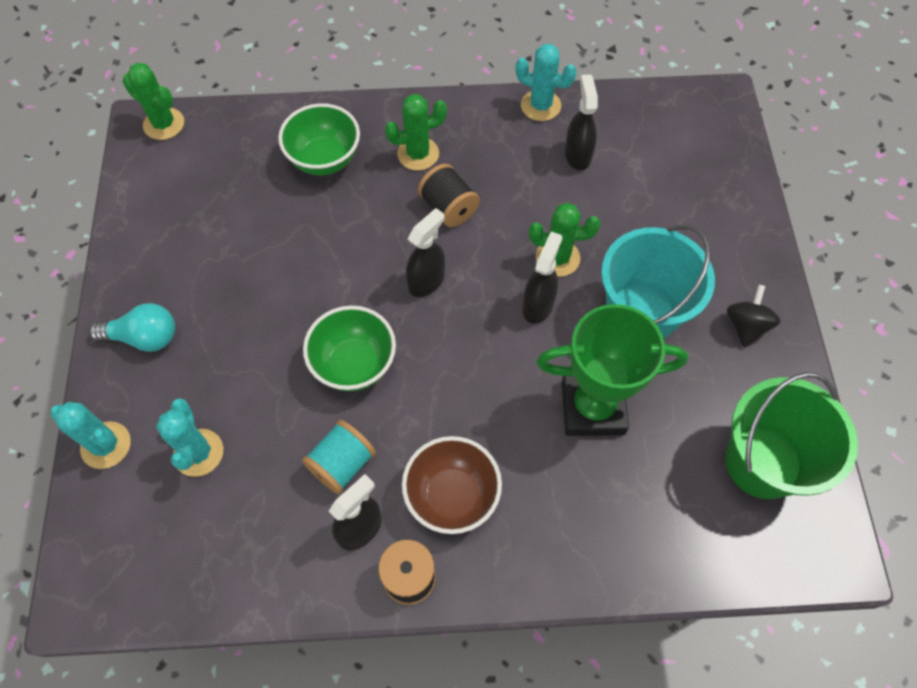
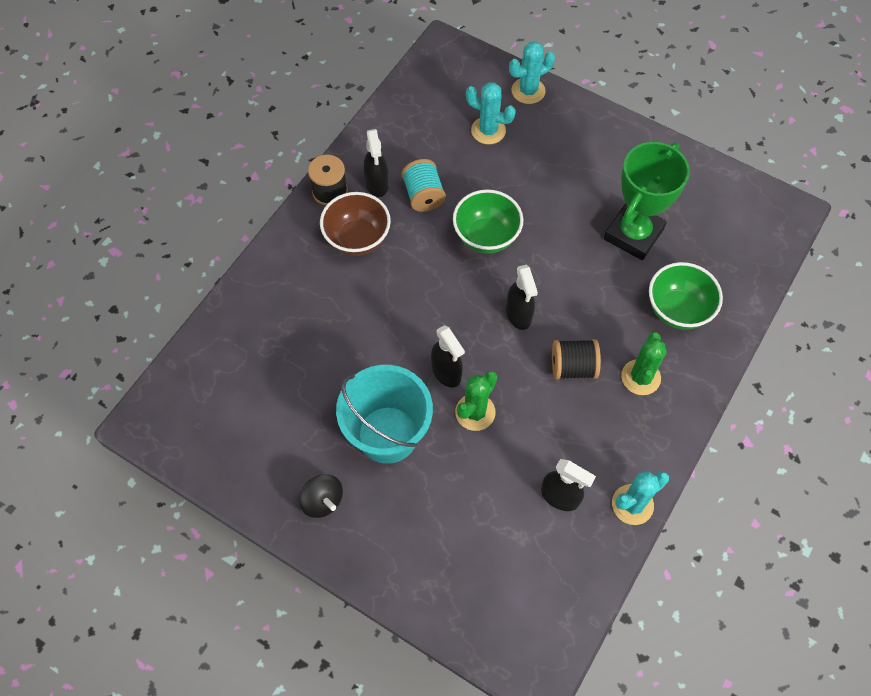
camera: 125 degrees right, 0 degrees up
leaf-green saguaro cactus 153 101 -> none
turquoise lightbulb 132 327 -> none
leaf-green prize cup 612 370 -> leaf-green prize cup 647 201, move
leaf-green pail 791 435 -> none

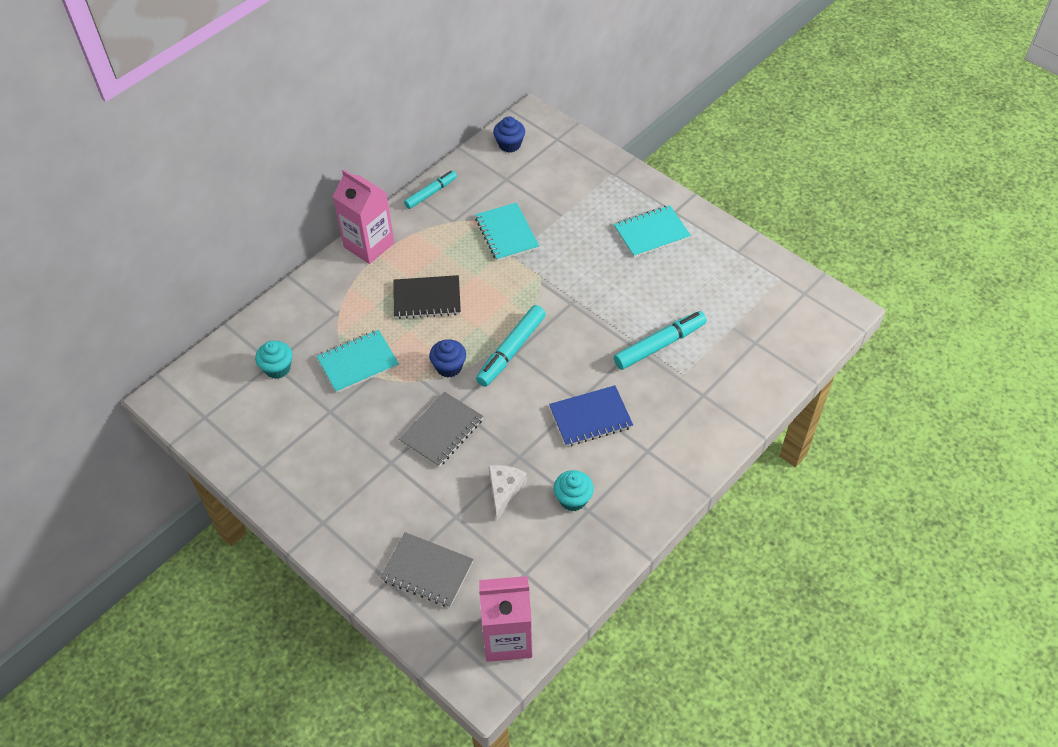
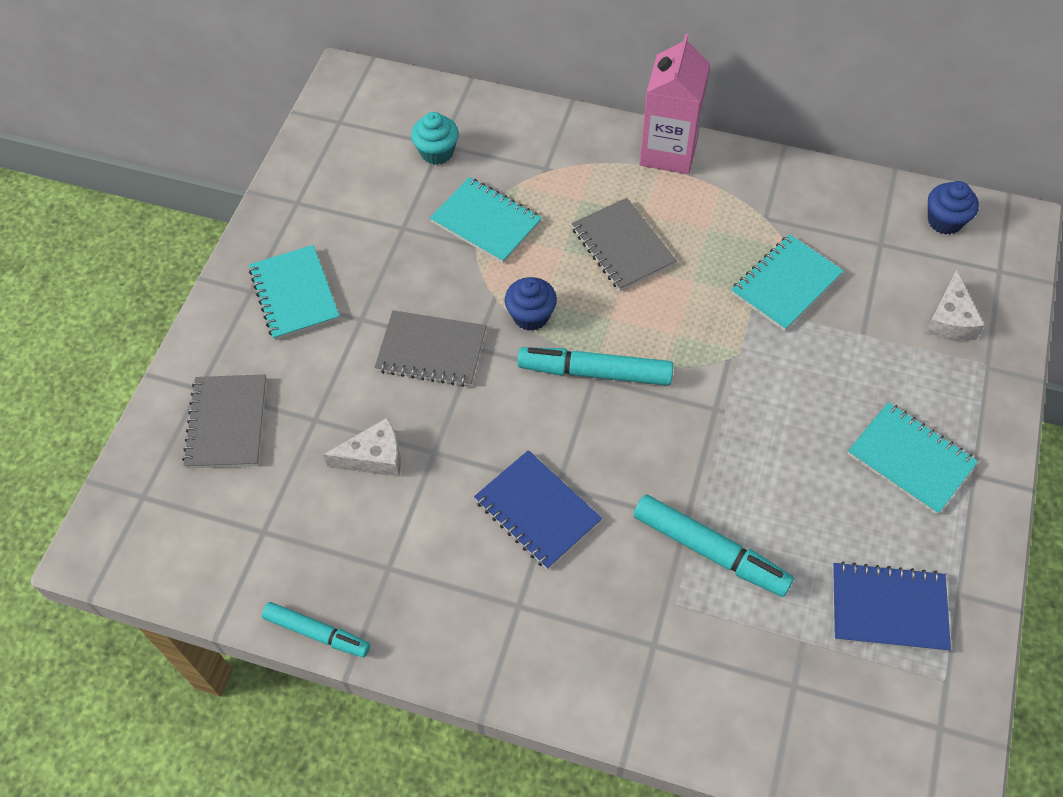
camera: 65 degrees right, 5 degrees up
turquoise marker 430 190 -> turquoise marker 316 630, move
black notepad 427 297 -> gray notepad 624 244
turquoise muffin 574 490 -> none
rose-pink carton 505 619 -> none
none -> turquoise notepad 294 292
none -> pure white piece of cheese 955 305
none -> royal blue notepad 892 606

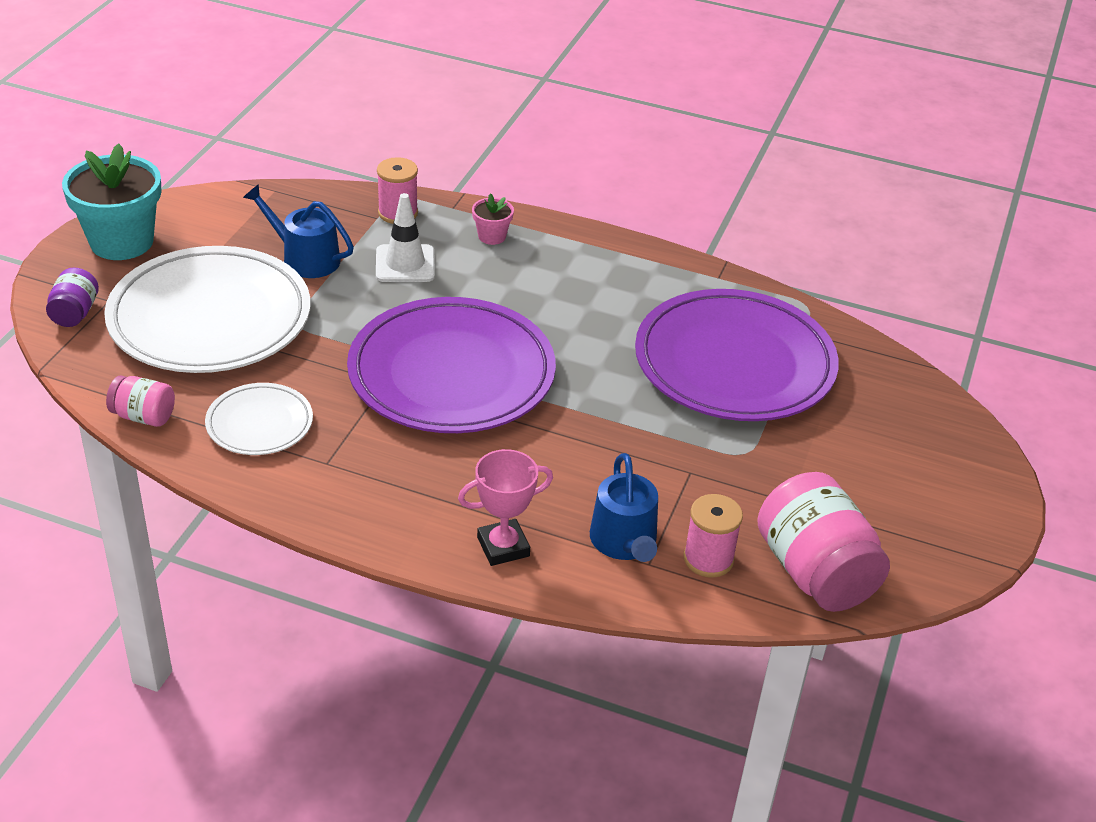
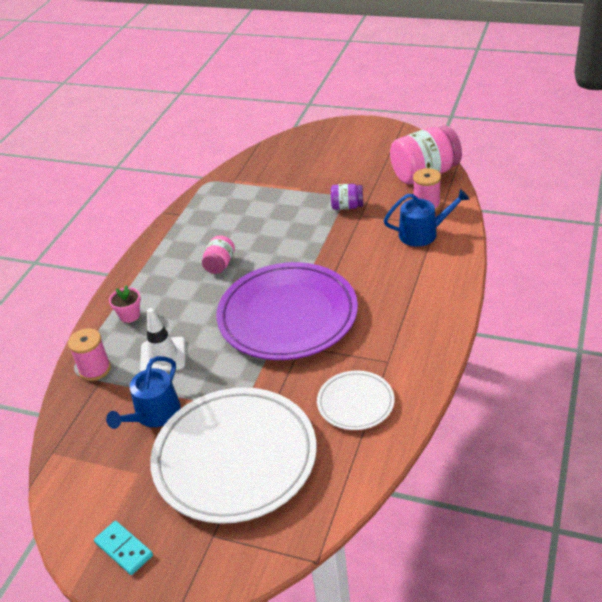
camera: 85 degrees left, 0 degrees up
turquoise potted plant 111 201 -> turquoise domino piece 123 548
royal purple jar 72 297 -> royal purple jar 347 197, move
royal purple flat dish 737 355 -> none
rose-pink jar 140 401 -> rose-pink jar 218 254, move
rose-pink prize cup 505 507 -> none

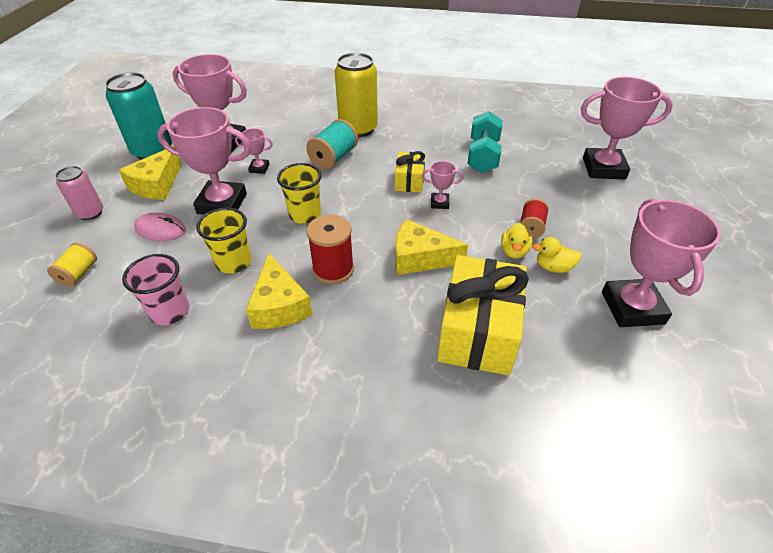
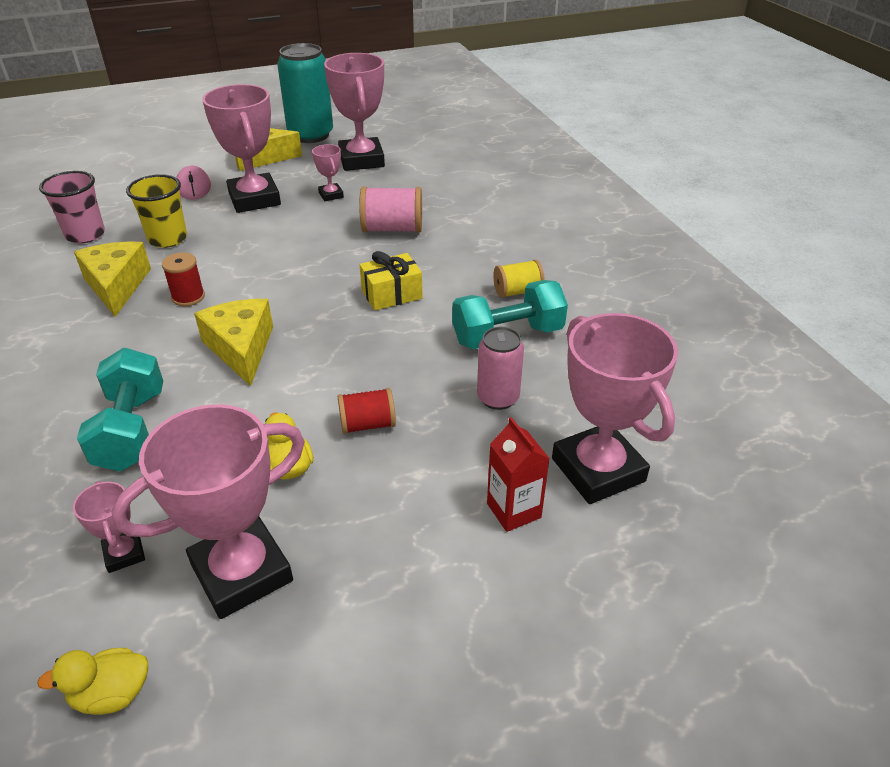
camera: 60 degrees right, 5 degrees down
golden can 356 95 -> none
turquoise bobbin 332 144 -> rose-pink bobbin 390 210
rose-pink prize cup 442 185 -> rose-pink prize cup 109 527, move
golden cup 299 193 -> none
rose-pink can 79 193 -> rose-pink can 500 368, move
red bobbin 330 249 -> red bobbin 183 279, x0.65
golden rubber duck 516 241 -> golden rubber duck 92 681, move
golden bobbin 72 265 -> golden bobbin 519 279, move
golden piece of cheese 279 291 -> golden piece of cheese 112 279, 120 degrees clockwise
golden wrapped gift 483 315 -> turquoise dumbbell 120 410
none -> red carton 518 474

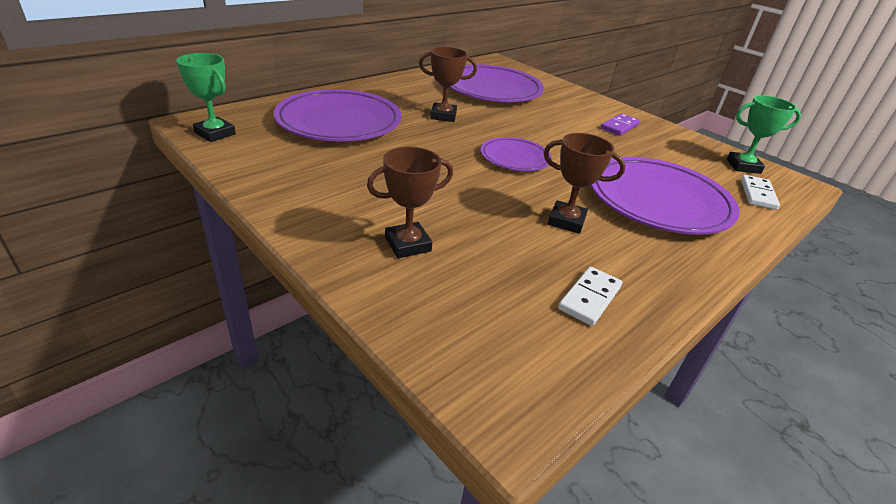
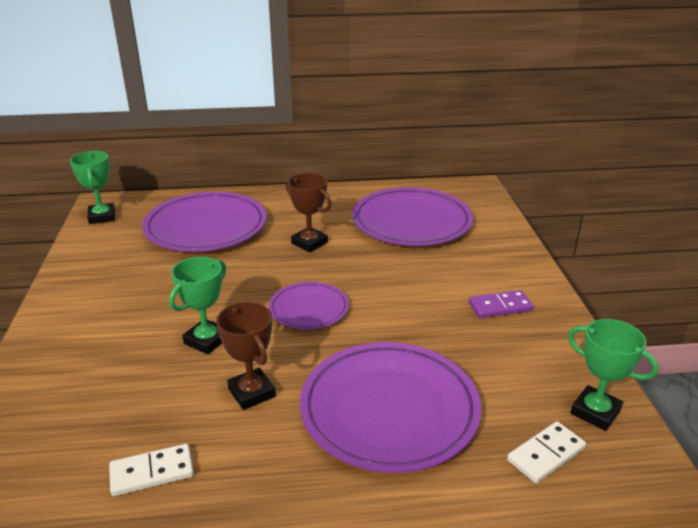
camera: 40 degrees right, 5 degrees down
russet prize cup 410 202 -> none
none -> leaf-green prize cup 197 306

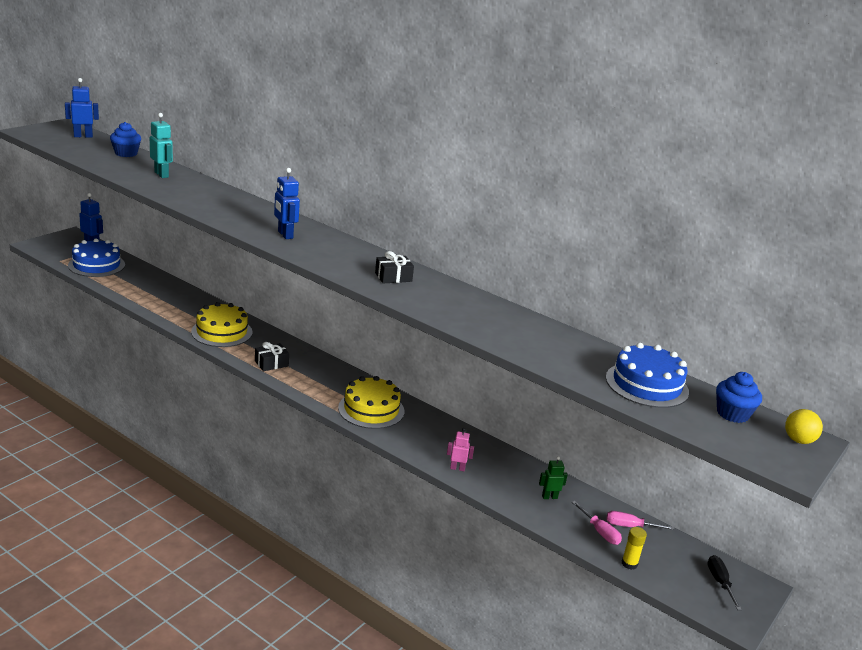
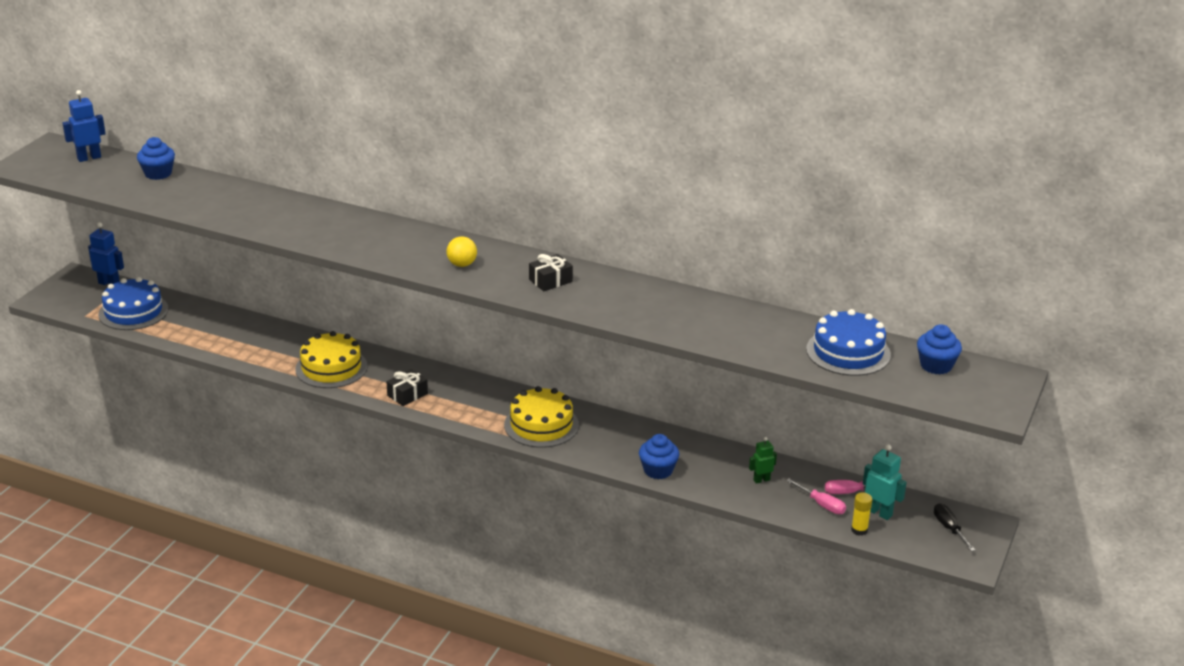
camera: 10 degrees left, 5 degrees up
turquoise toy robot 161 145 -> turquoise toy robot 885 482, move
royal blue toy robot 287 203 -> none
golden ball 804 426 -> golden ball 461 251, move
rose-pink toy robot 460 449 -> royal blue muffin 659 456

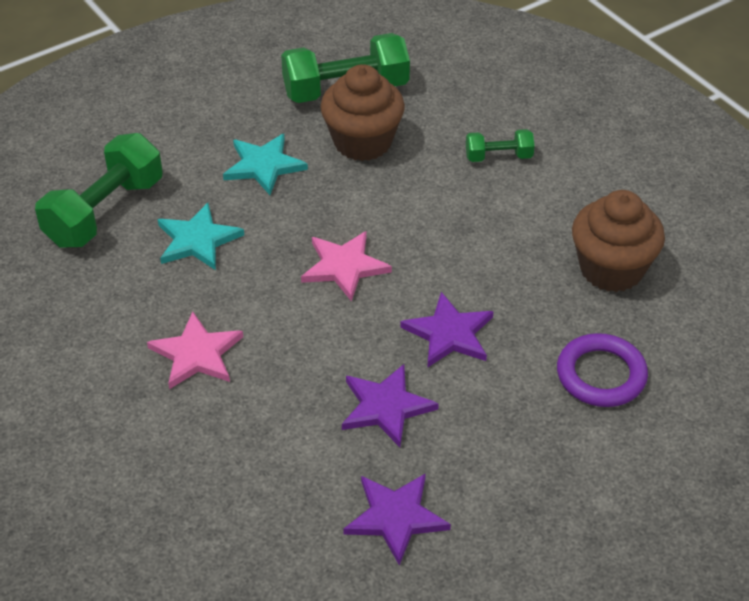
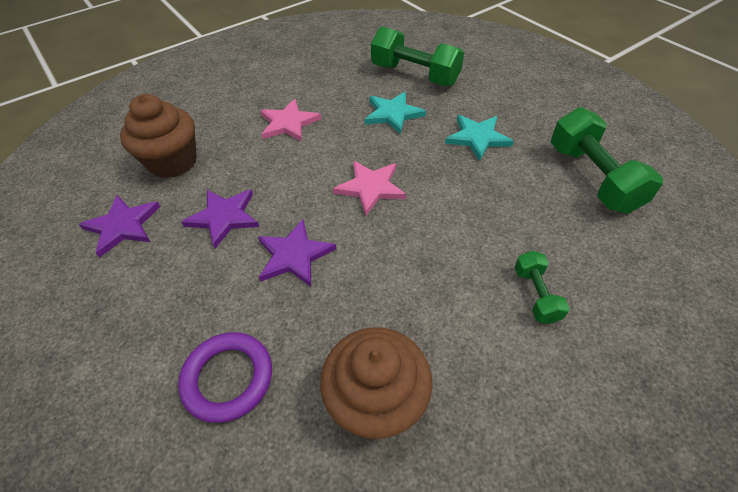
camera: 90 degrees right, 5 degrees up
russet muffin 362 112 -> russet muffin 158 136, move

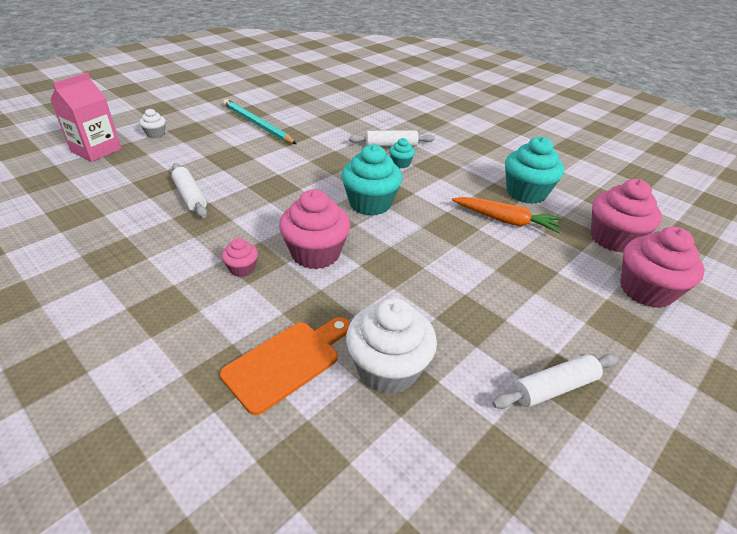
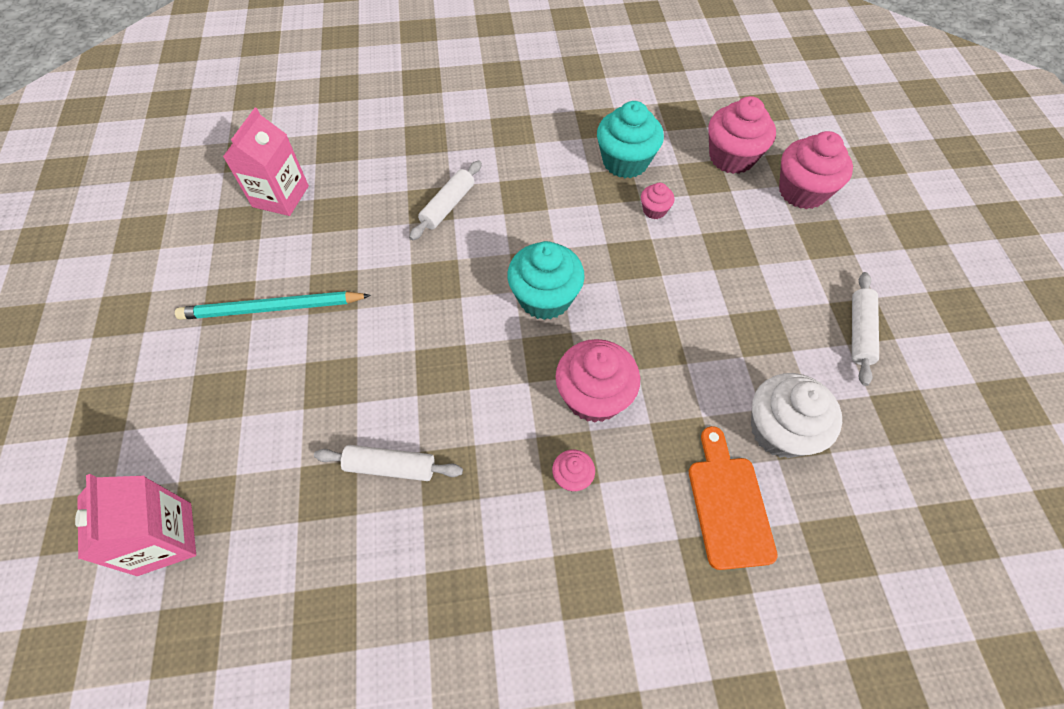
camera: 50 degrees left, 20 degrees up
pure white muffin 153 123 -> none
turquoise muffin 402 153 -> none
orange-coloured carrot 507 215 -> rose-pink muffin 658 201
none -> rose-pink carton 266 162

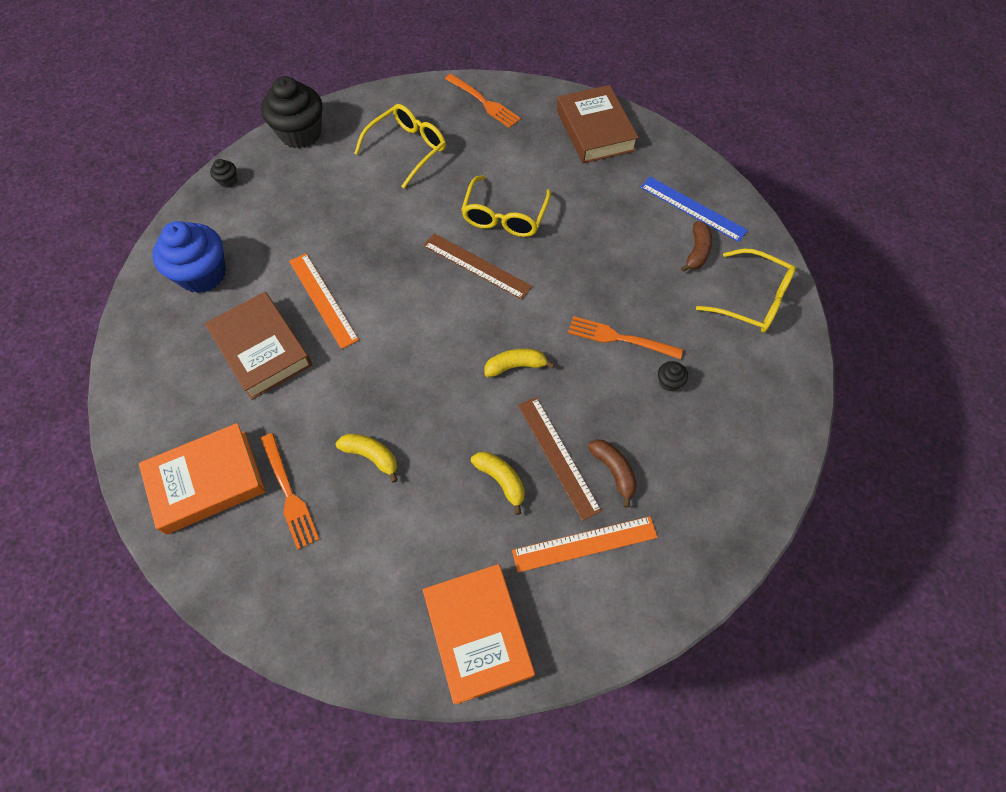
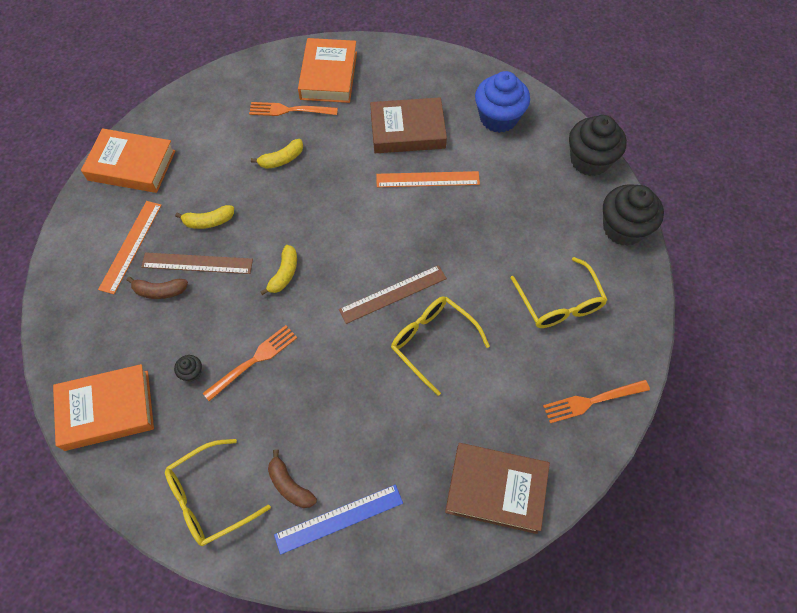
camera: 120 degrees right, 0 degrees up
black muffin 223 173 -> black muffin 598 145, x2.40
none -> orange-coloured book 103 407

